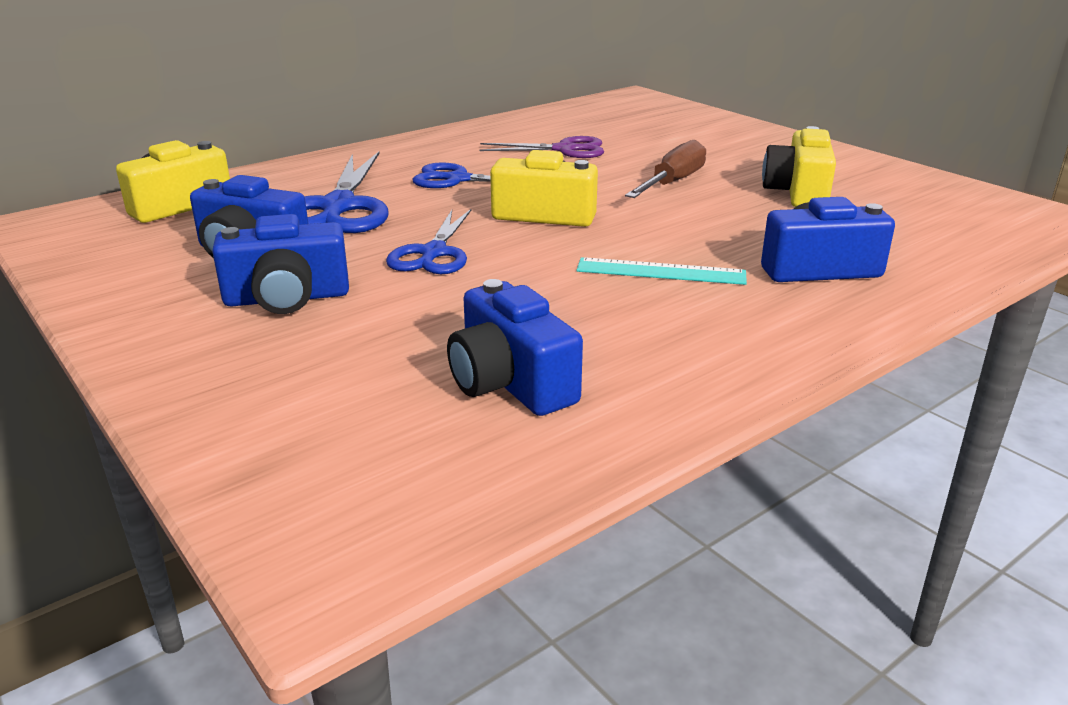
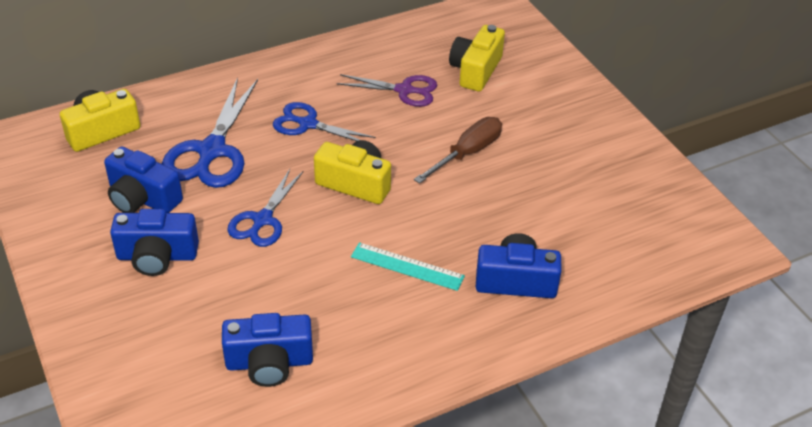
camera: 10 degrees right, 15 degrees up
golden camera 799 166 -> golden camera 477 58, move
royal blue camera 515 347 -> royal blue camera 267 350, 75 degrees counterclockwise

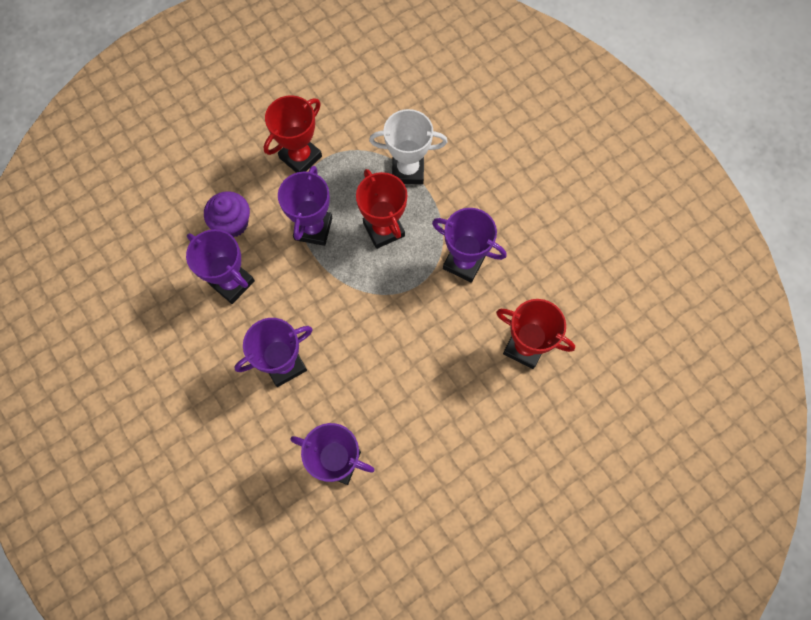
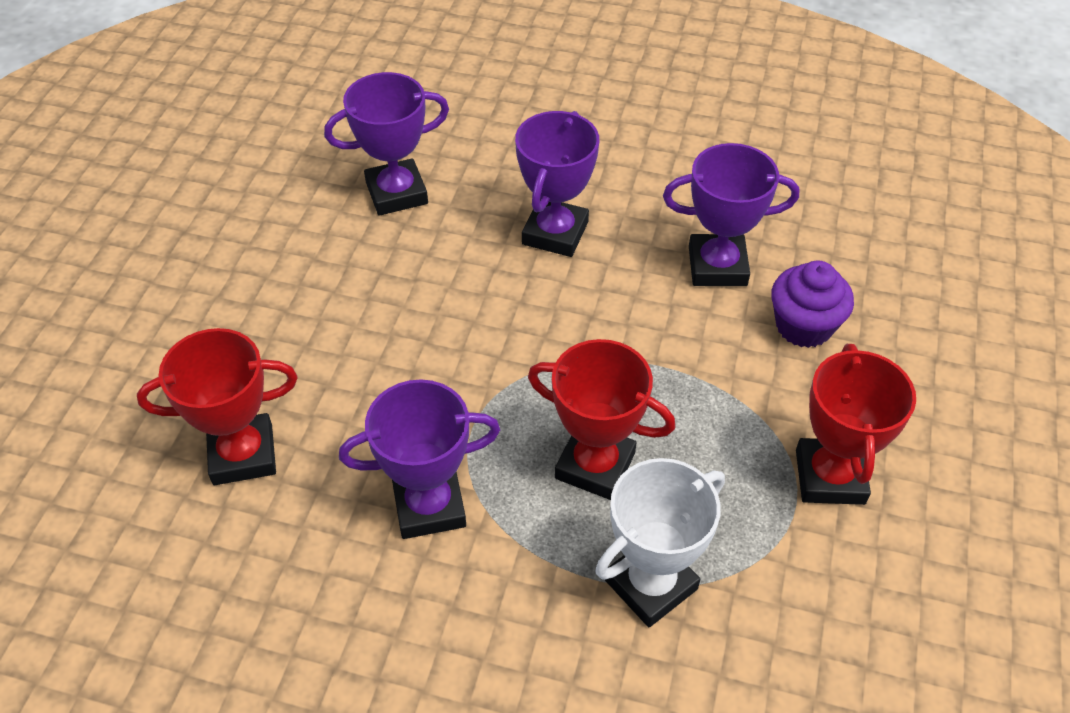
camera: 140 degrees right, 20 degrees down
royal purple prize cup 305 206 -> none

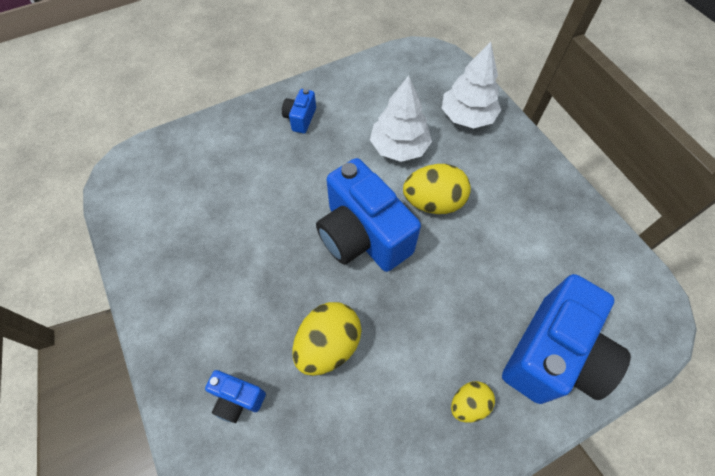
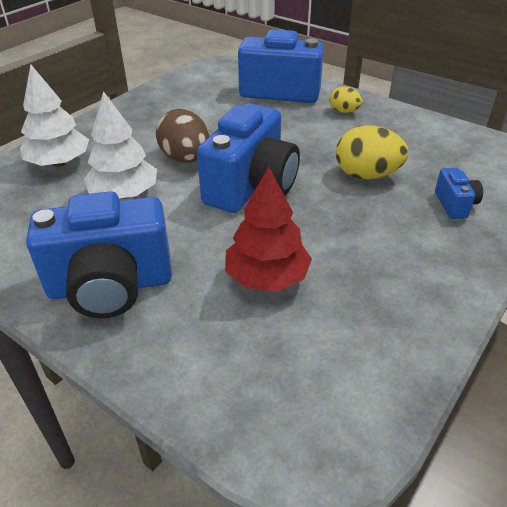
camera: 115 degrees left, 20 degrees down
royal blue camera 299 111 -> royal blue camera 99 254, x2.22
golden toy egg 437 189 -> russet toy egg 182 136
none -> red toy tree 268 229

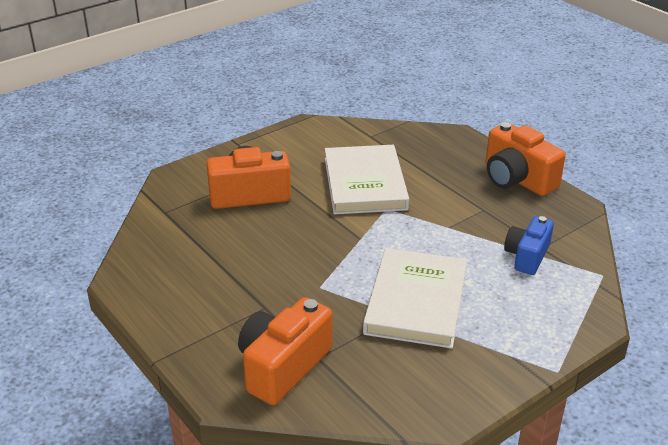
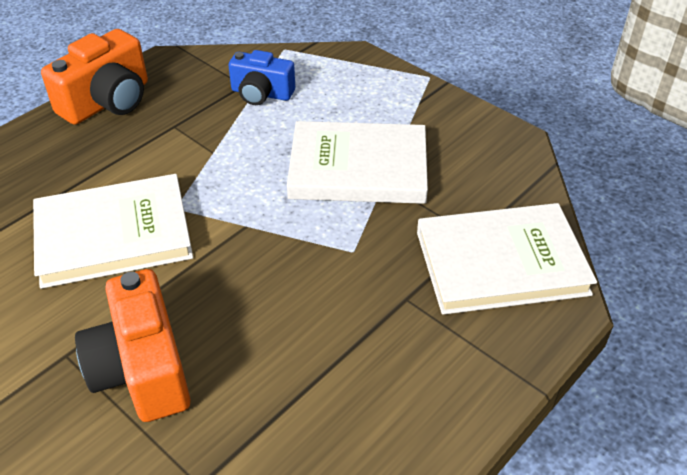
camera: 100 degrees left, 10 degrees up
orange-coloured camera 285 351 -> pure white book 507 259

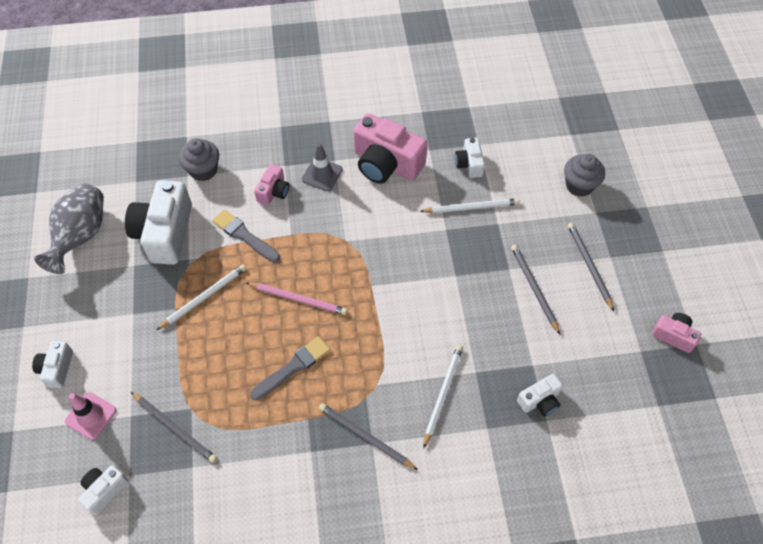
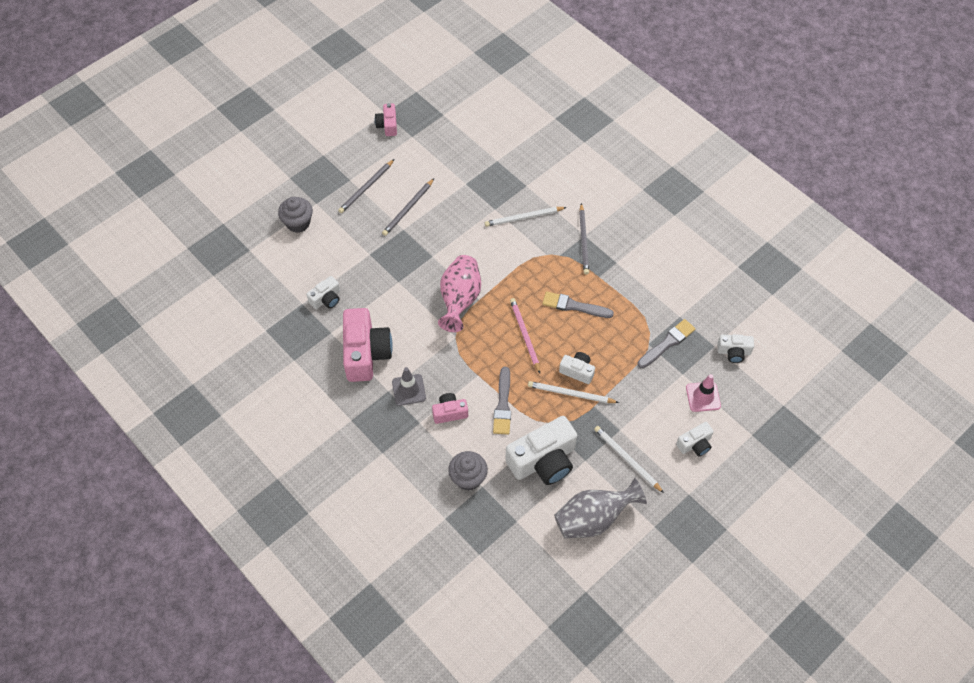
camera: 125 degrees left, 0 degrees up
pure white wooden pencil 470 205 -> pure white wooden pencil 629 459, move
pure white camera 540 395 -> pure white camera 577 368, move
gray wooden pencil 174 427 -> gray paint brush 666 343
none -> rose-pink flower vase 459 293

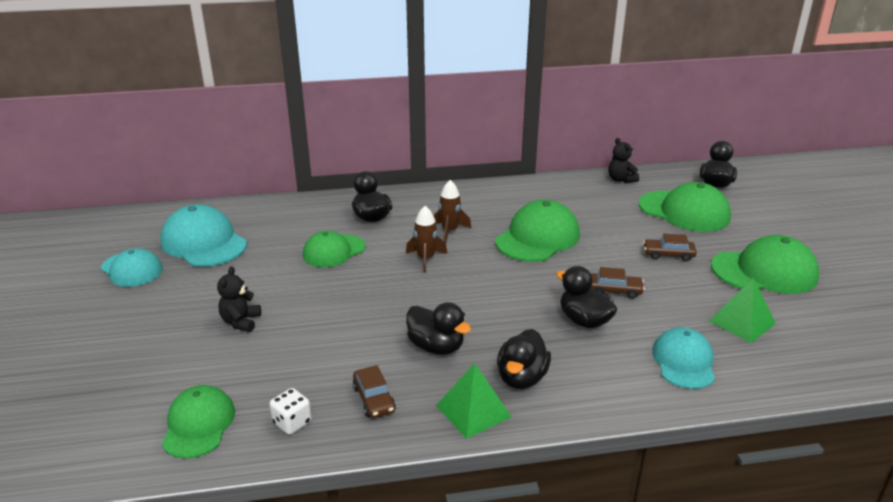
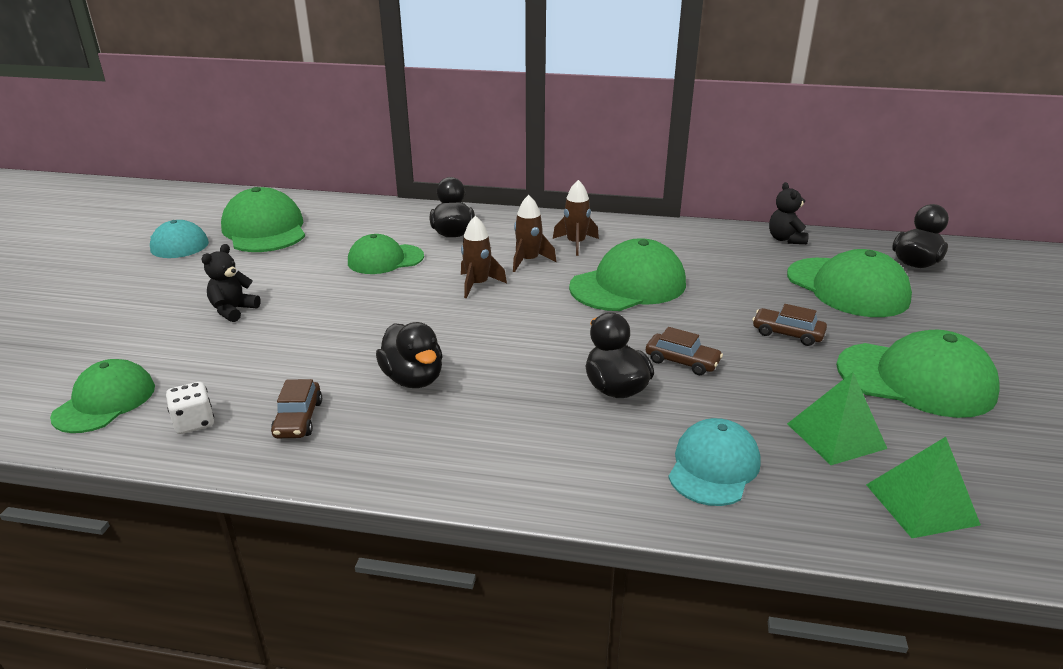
camera: 20 degrees right, 0 degrees up
turquoise peaked cap 203 235 -> leaf-green peaked cap 263 219
black rubber duck 524 359 -> none
leaf-green solid pyramid 474 401 -> leaf-green solid pyramid 923 487, move
none -> russet rocket 576 218

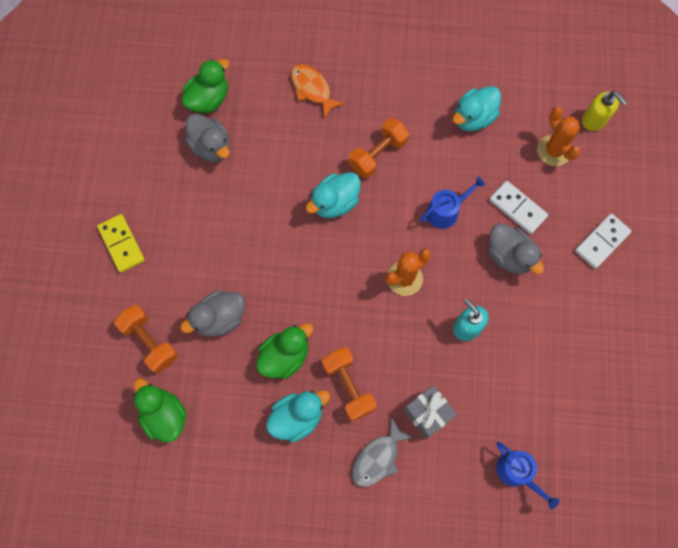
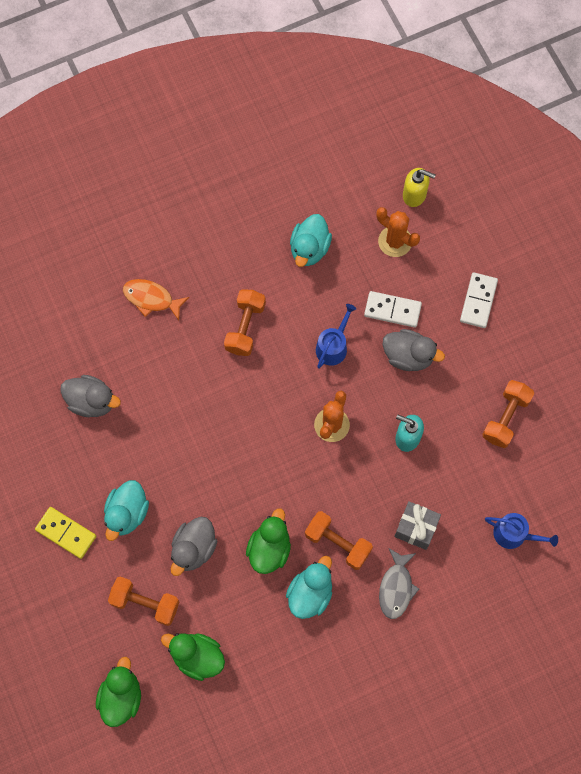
camera: 30 degrees left, 0 degrees up
leaf-green rubber duck 205 86 -> leaf-green rubber duck 118 692, move
turquoise rubber duck 333 195 -> turquoise rubber duck 126 510, move
none -> orange-coloured dumbbell 508 414

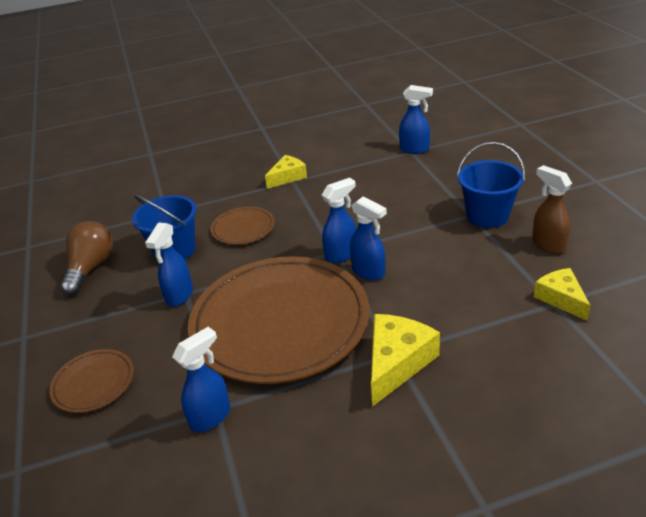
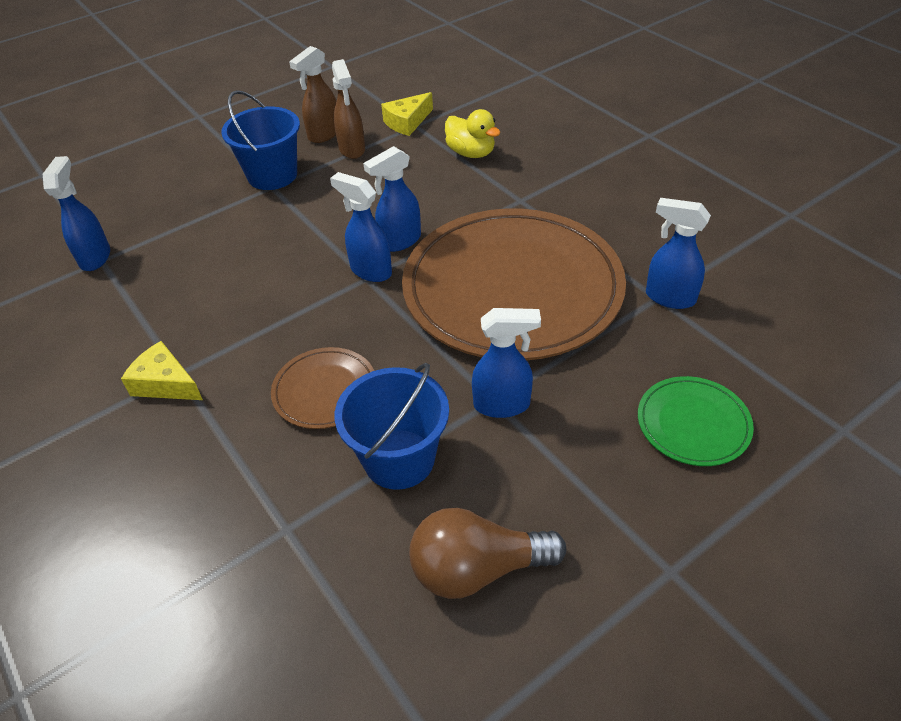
camera: 110 degrees left, 10 degrees up
royal blue spray bottle 368 238 -> royal blue spray bottle 392 199, 150 degrees counterclockwise
golden piece of cheese 405 360 -> none
russet flat dish 91 381 -> leaf-green flat dish 696 421
none -> russet spray bottle 348 109
none -> golden rubber duck 473 133

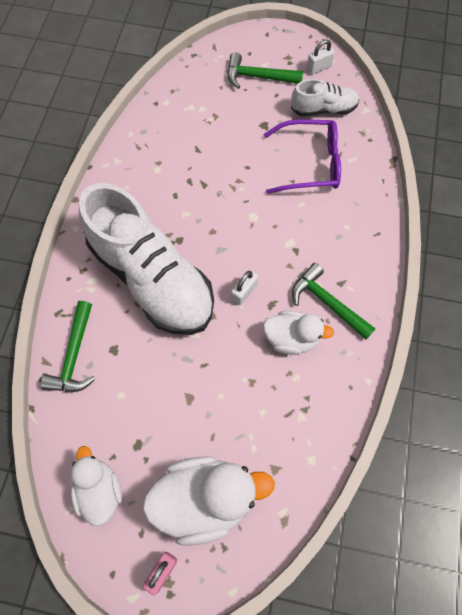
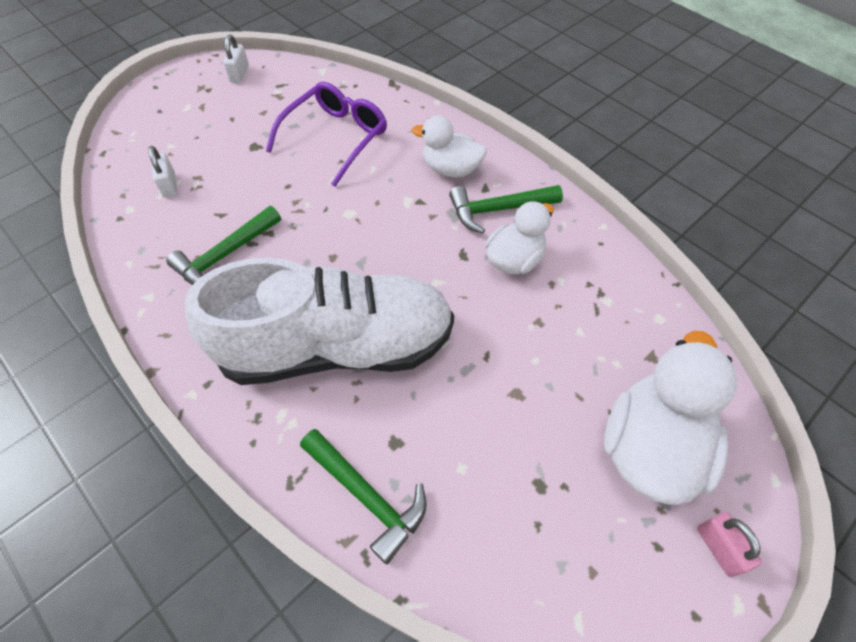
camera: 55 degrees left, 10 degrees down
leaf-green claw hammer 265 70 -> leaf-green claw hammer 223 245, move
pure white shoe 325 97 -> none
pure white lock 244 288 -> pure white lock 163 172, move
pure white rubber duck 96 486 -> pure white rubber duck 449 147, move

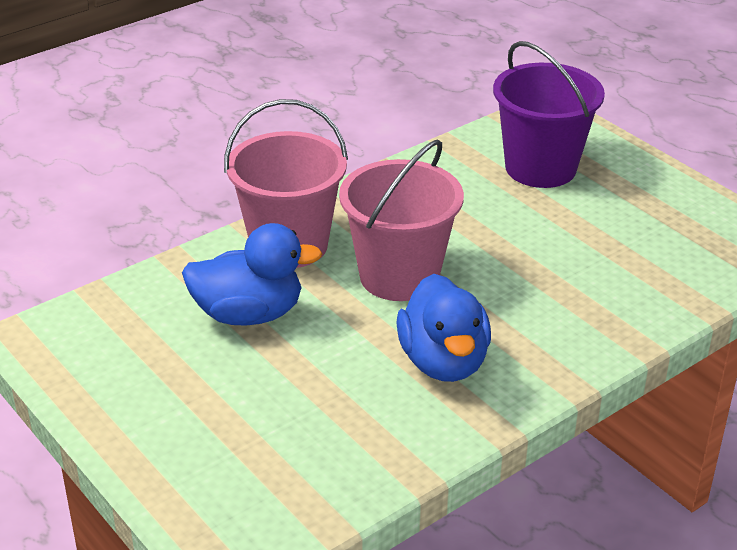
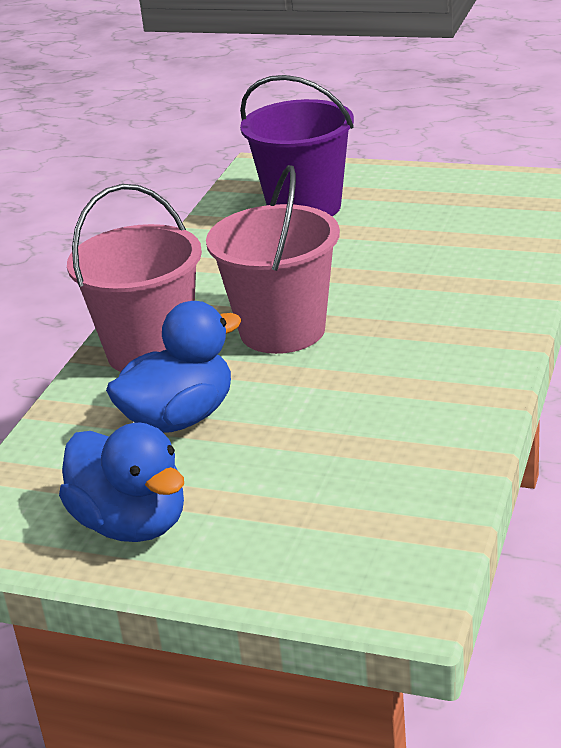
camera: 30 degrees left, 5 degrees down
royal blue rubber duck 443 328 -> royal blue rubber duck 121 482, move

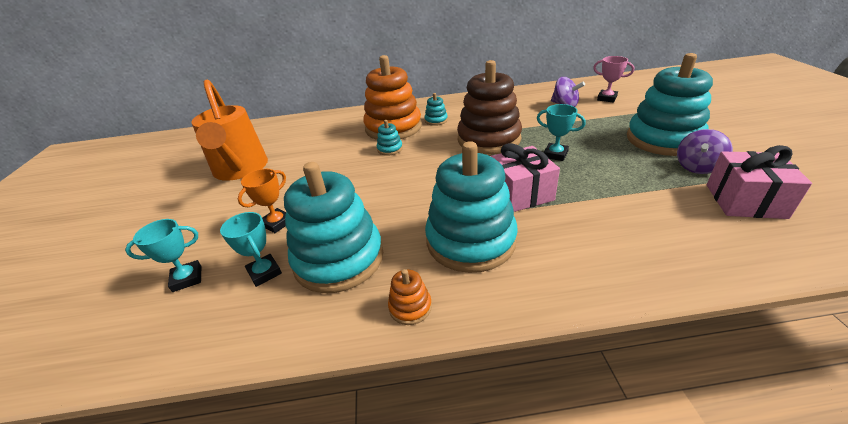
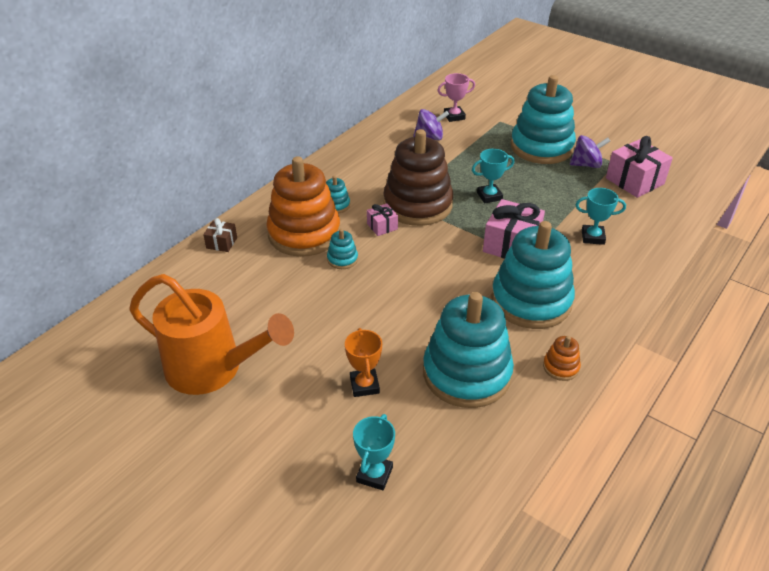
camera: 50 degrees left, 5 degrees up
royal purple toy top 705 151 -> royal purple toy top 590 151, 90 degrees counterclockwise
turquoise prize cup 251 249 -> turquoise prize cup 600 216, move
none -> rose-pink wrapped gift 382 220
none -> russet wrapped gift 220 235

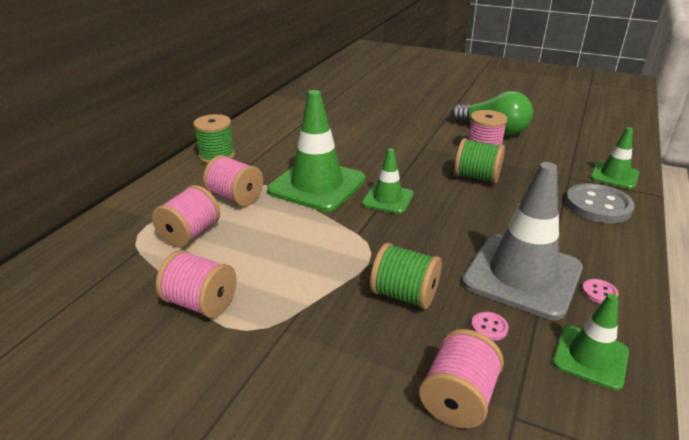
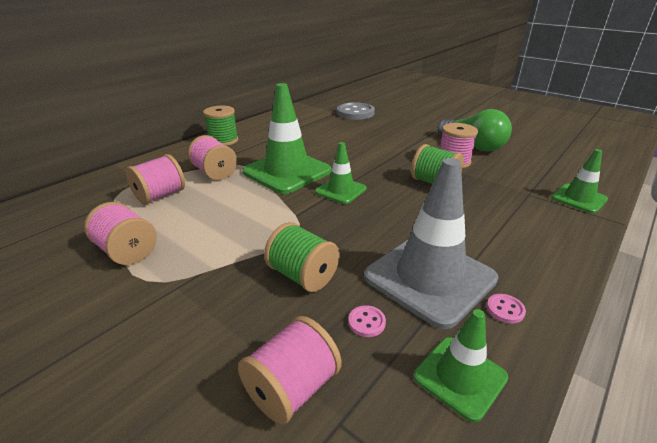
camera: 15 degrees right, 0 degrees up
gray button 600 203 -> gray button 356 111, move

